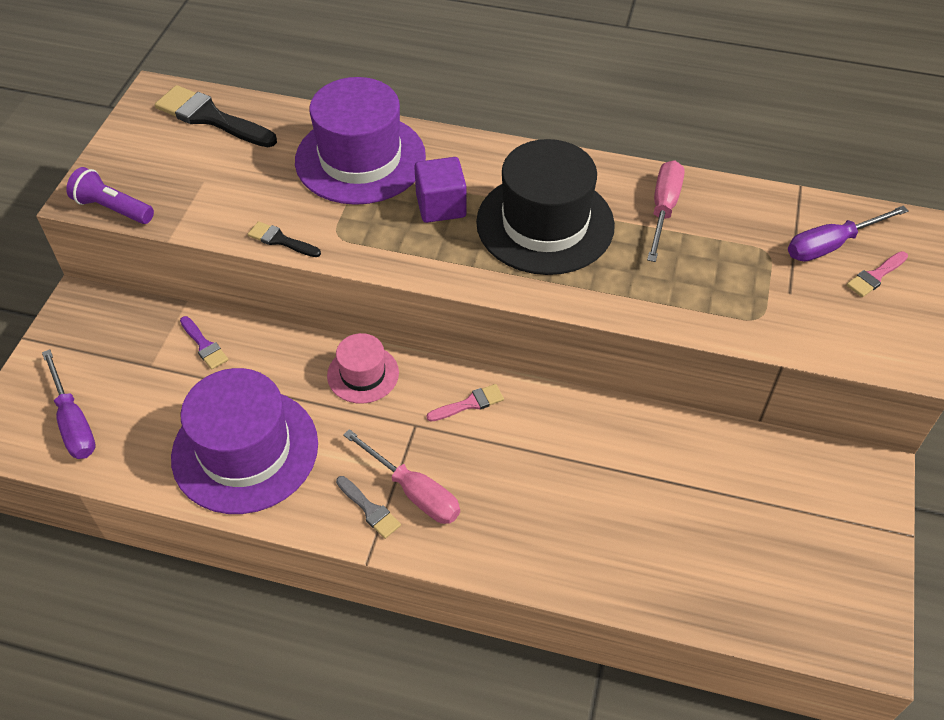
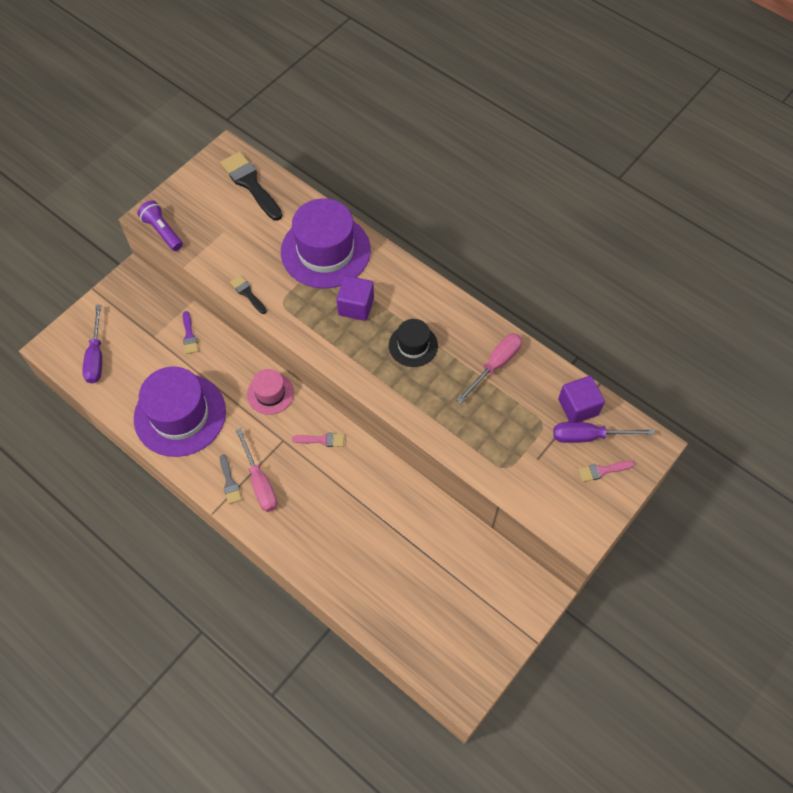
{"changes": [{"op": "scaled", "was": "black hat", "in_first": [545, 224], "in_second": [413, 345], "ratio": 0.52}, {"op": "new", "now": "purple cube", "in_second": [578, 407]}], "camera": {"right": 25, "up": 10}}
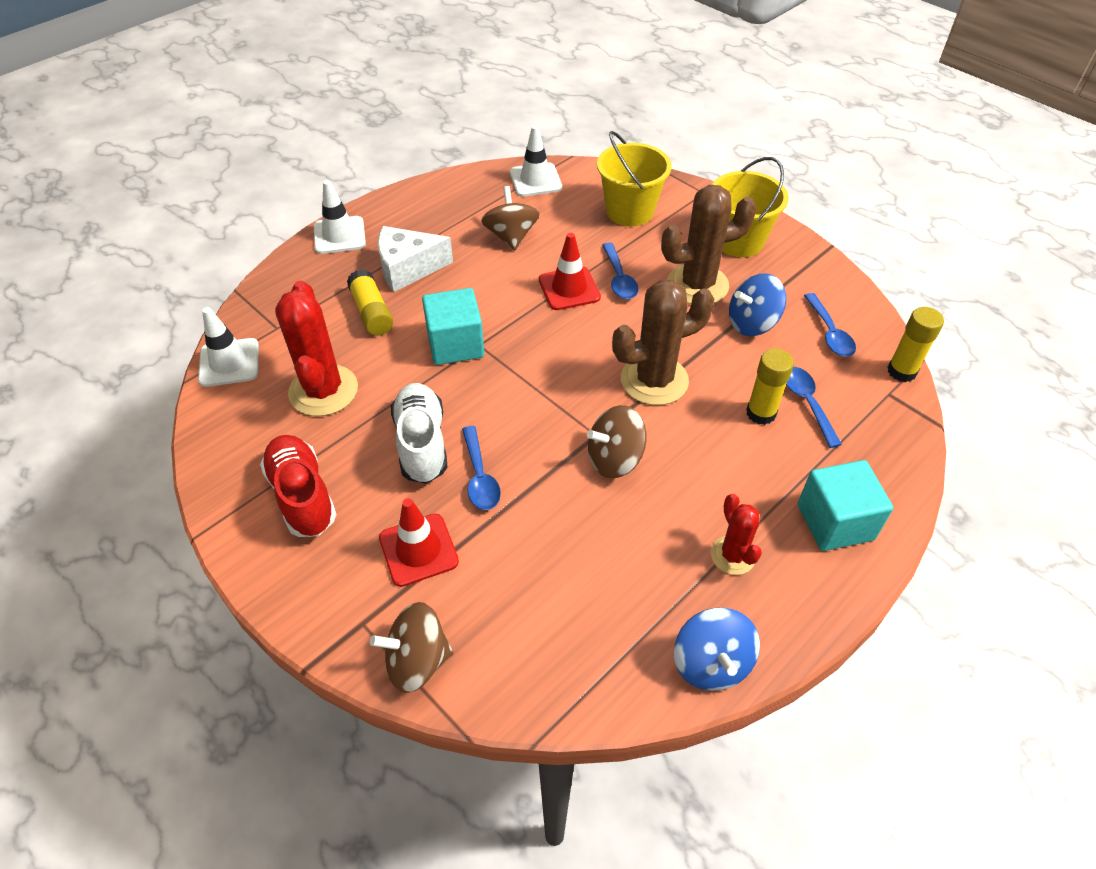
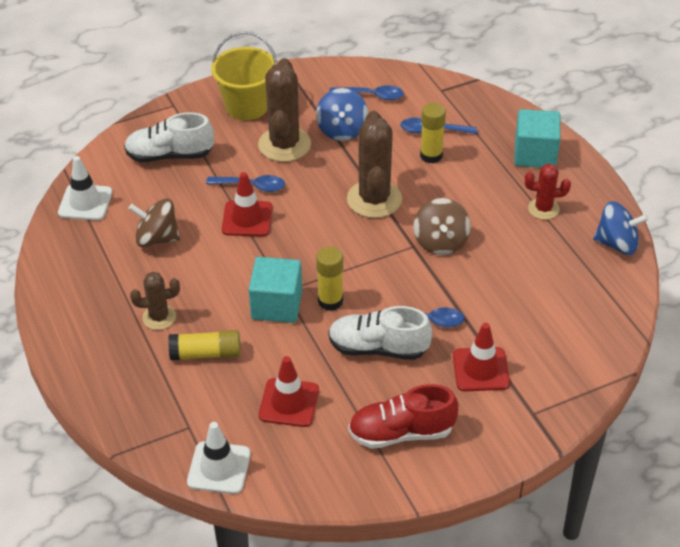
{"changes": [{"op": "swapped", "was": "yellow bucket", "now": "white shoe", "in_first": [629, 211], "in_second": [170, 155]}, {"op": "gone", "was": "white traffic cone", "in_first": [339, 235]}, {"op": "swapped", "was": "white cheese", "now": "brown cactus", "in_first": [408, 268], "in_second": [159, 317]}, {"op": "swapped", "was": "red cactus", "now": "red traffic cone", "in_first": [323, 390], "in_second": [289, 403]}, {"op": "shifted", "was": "yellow glue stick", "in_first": [901, 371], "in_second": [330, 301]}, {"op": "gone", "was": "brown spinning top", "in_first": [417, 661]}], "camera": {"right": -70, "up": -5}}
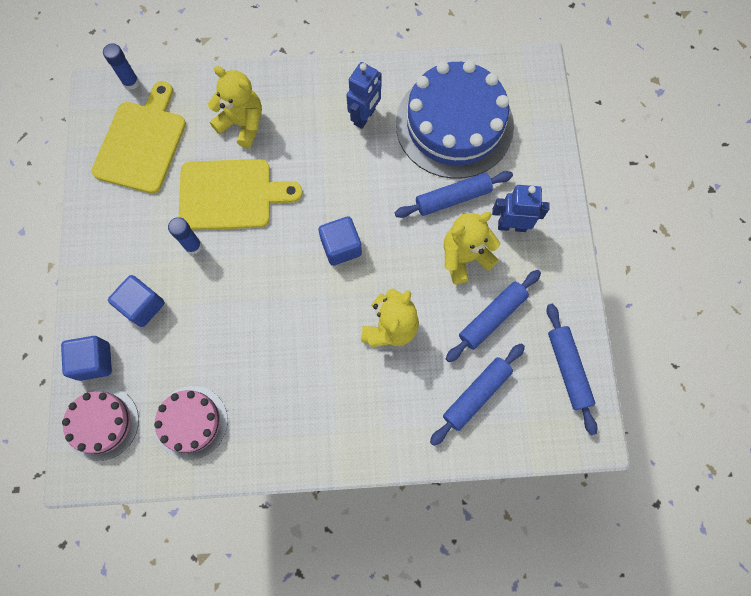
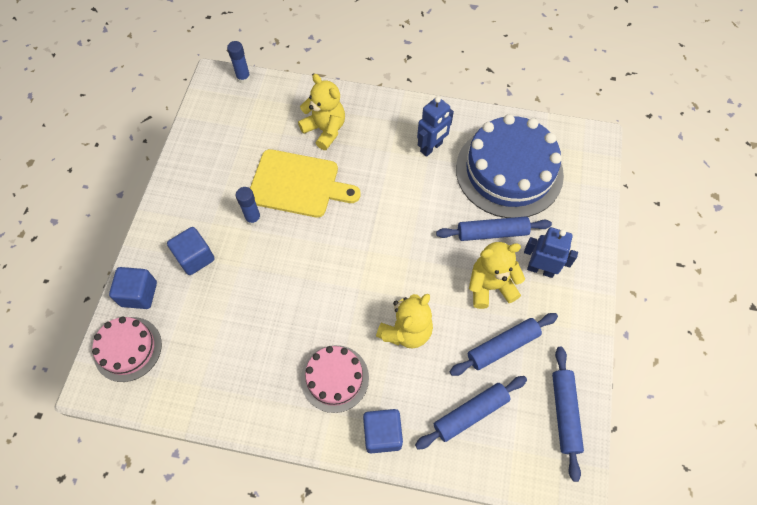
{"changes": [{"op": "gone", "was": "yellow cutting board", "in_first": [142, 143]}, {"op": "shifted", "was": "blue cube", "in_first": [341, 247], "in_second": [382, 434]}, {"op": "shifted", "was": "pink cake", "in_first": [191, 422], "in_second": [335, 378]}], "camera": {"right": 15, "up": -10}}
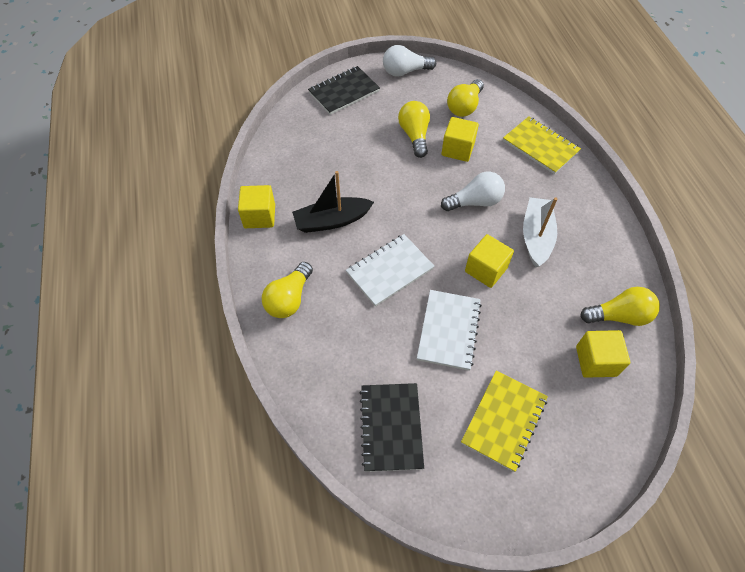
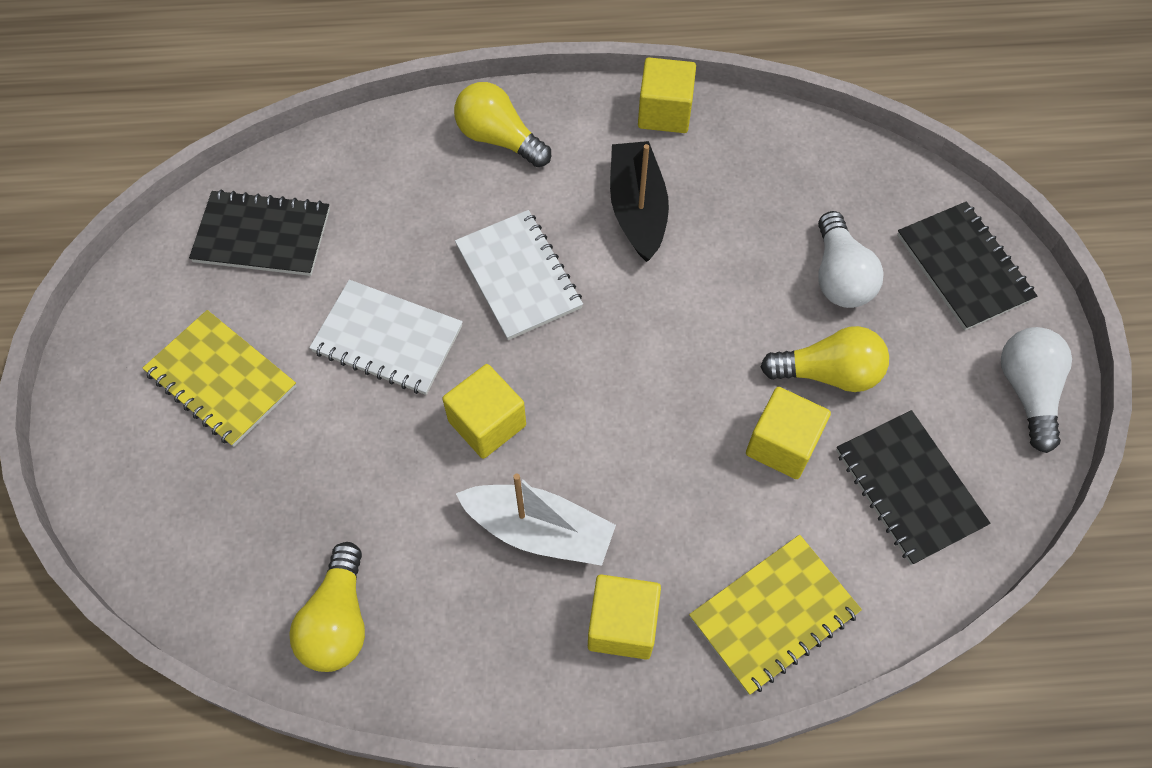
{"changes": [{"op": "swapped", "was": "yellow light bulb", "now": "black notebook", "in_first": [464, 106], "in_second": [909, 488]}, {"op": "shifted", "was": "white light bulb", "in_first": [474, 202], "in_second": [839, 276]}, {"op": "shifted", "was": "yellow cube", "in_first": [596, 361], "in_second": [622, 624]}], "camera": {"right": 100, "up": 5}}
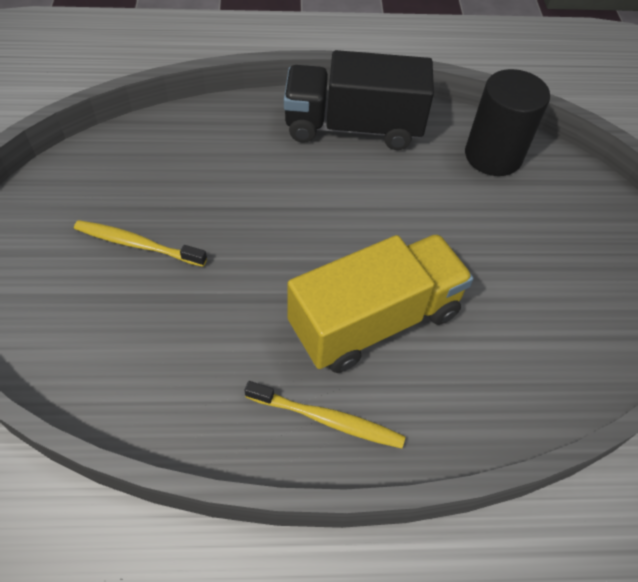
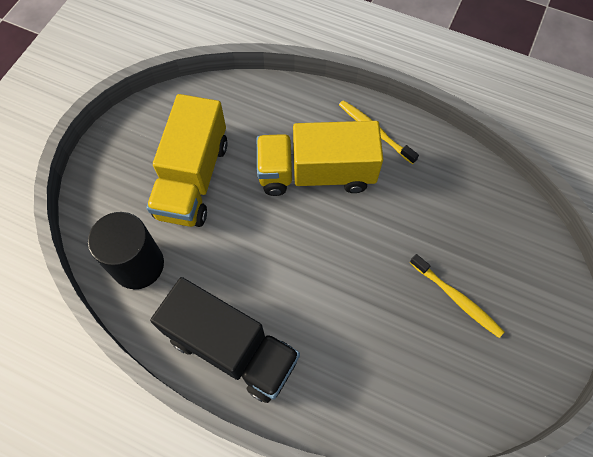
{"changes": [{"op": "new", "now": "yellow truck", "in_second": [193, 179]}], "camera": {"right": -150, "up": 10}}
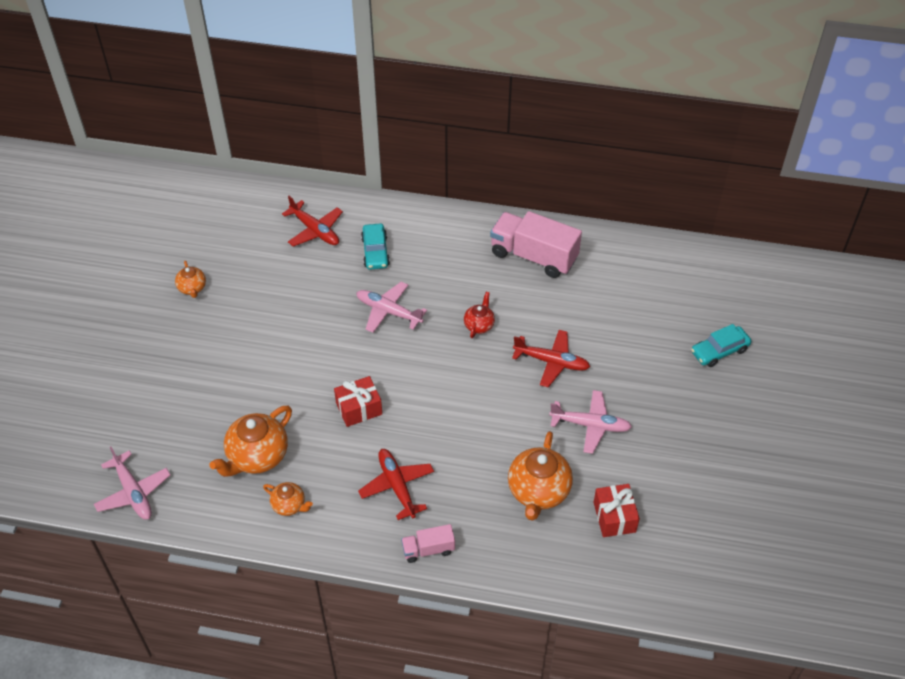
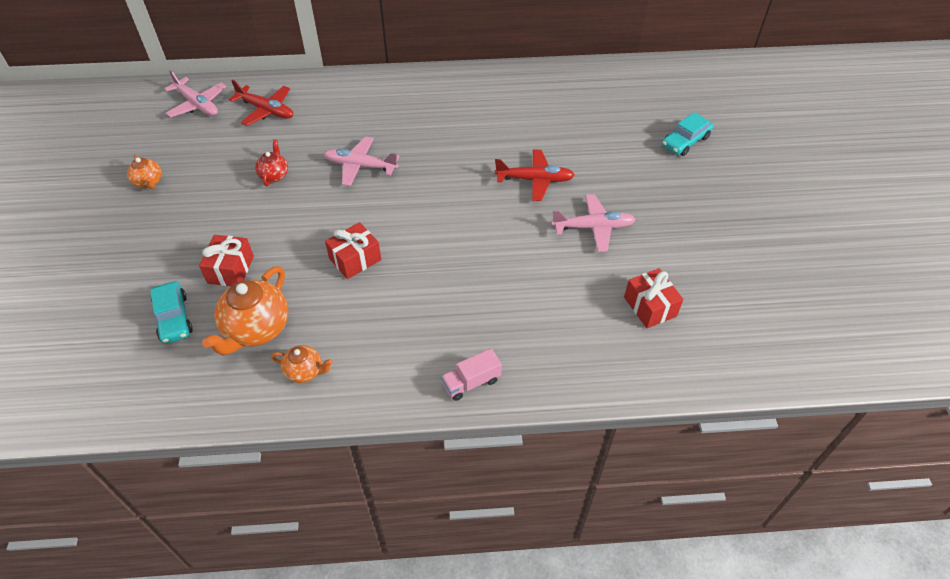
{"changes": [{"op": "gone", "was": "pink truck", "in_first": [533, 256]}, {"op": "shifted", "was": "turquoise car", "in_first": [375, 252], "in_second": [173, 318]}, {"op": "shifted", "was": "red teapot", "in_first": [479, 325], "in_second": [274, 175]}, {"op": "gone", "was": "orange teapot", "in_first": [538, 492]}, {"op": "shifted", "was": "pink plane", "in_first": [133, 492], "in_second": [197, 104]}, {"op": "gone", "was": "red plane", "in_first": [397, 486]}, {"op": "new", "now": "red gift", "in_second": [230, 269]}], "camera": {"right": -15, "up": 0}}
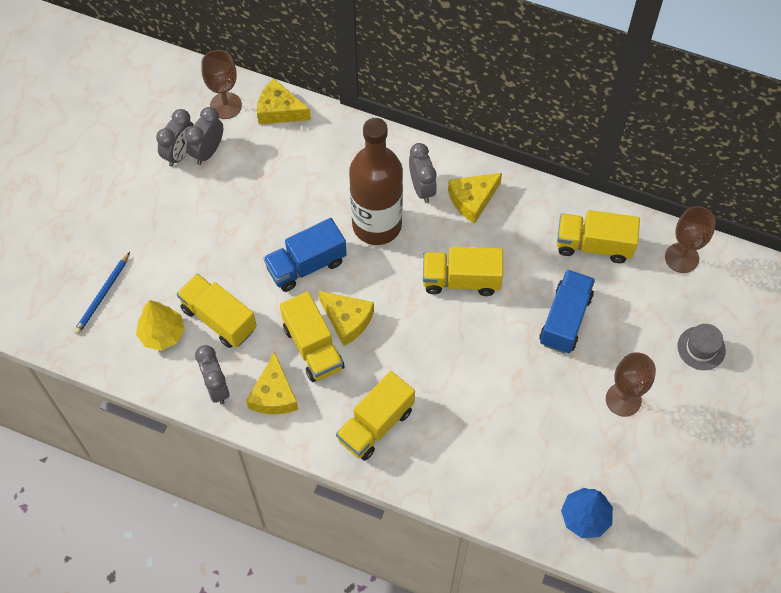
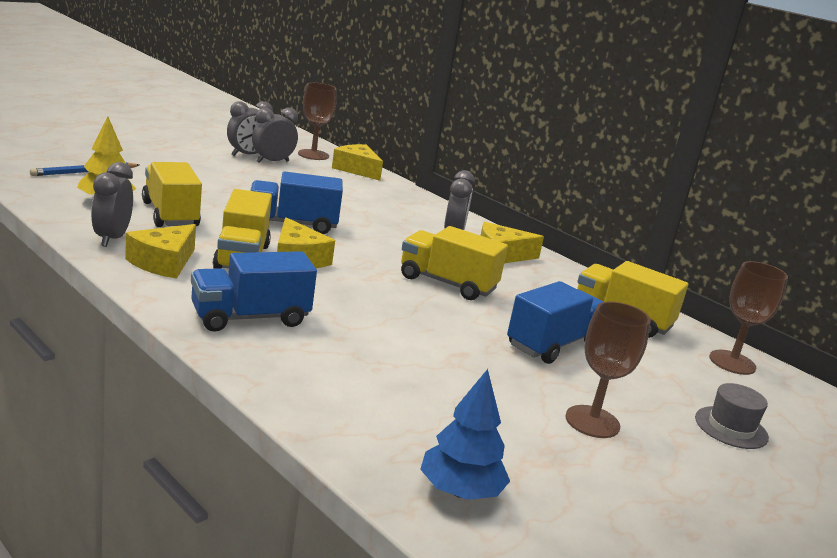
{"changes": [{"op": "gone", "was": "brown bottle", "in_first": [377, 225]}, {"op": "repainted", "was": "yellow truck", "now": "blue truck", "in_first": [375, 425], "in_second": [250, 318]}], "camera": {"right": 20, "up": -40}}
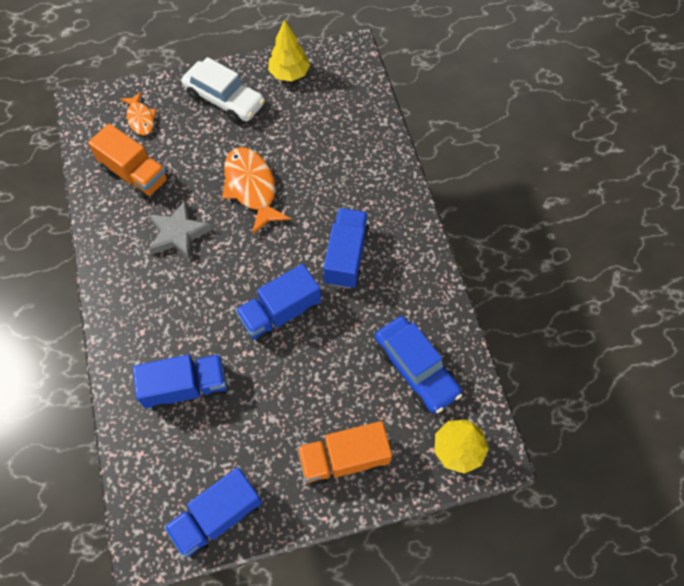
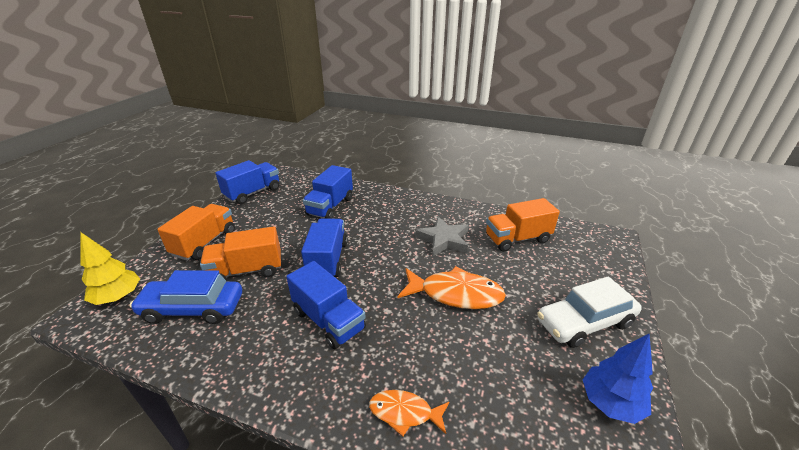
{"changes": [{"op": "repainted", "was": "yellow tree", "now": "blue tree", "in_first": [289, 74], "in_second": [610, 403]}, {"op": "shifted", "was": "orange fish", "in_first": [141, 118], "in_second": [404, 413]}, {"op": "rotated", "was": "blue truck", "in_first": [217, 517], "in_second": [253, 193], "clockwise": 45}, {"op": "new", "now": "orange truck", "in_second": [246, 270]}], "camera": {"right": 125, "up": -30}}
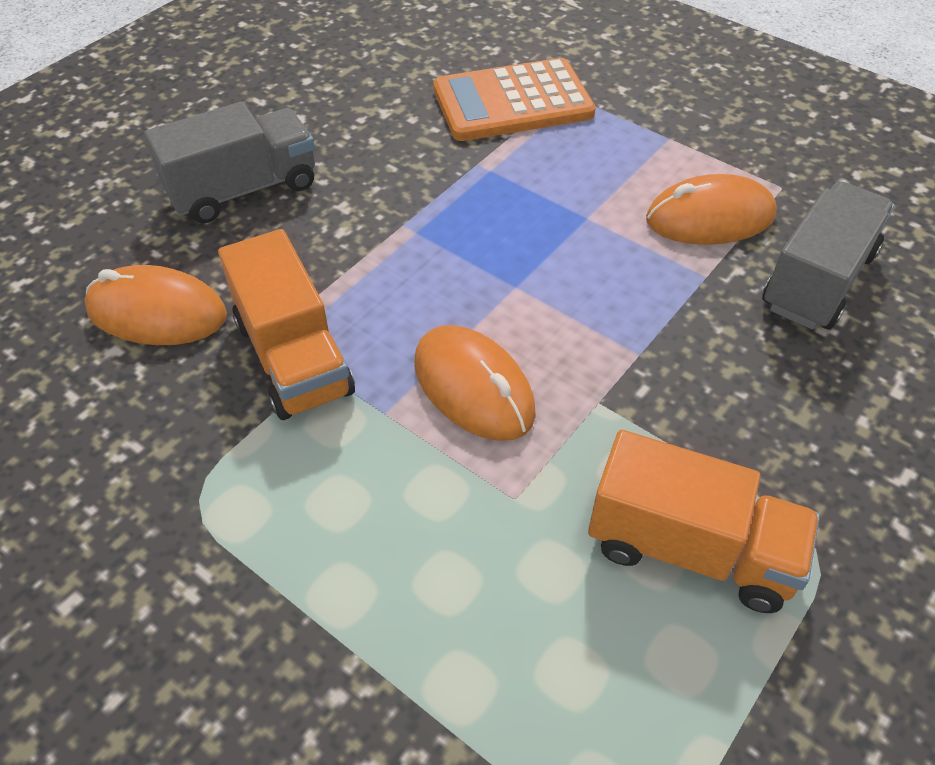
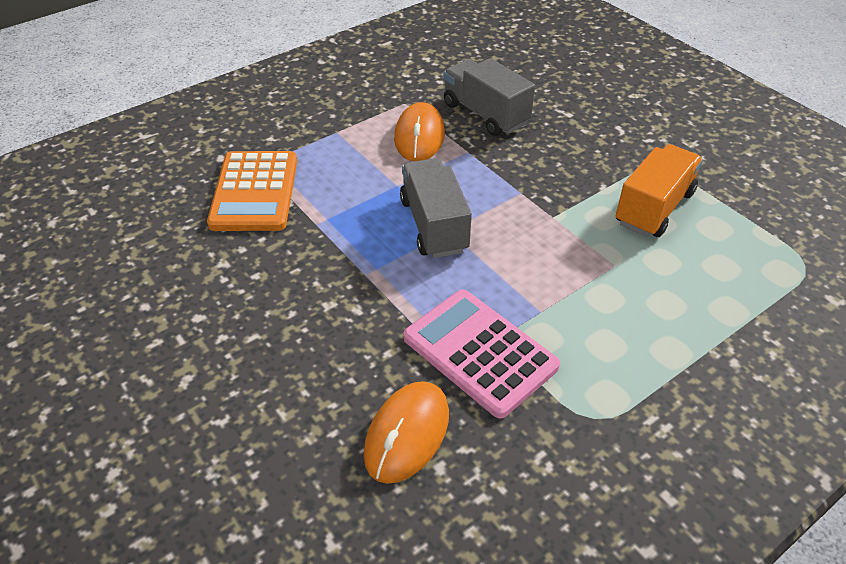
{"changes": [{"op": "shifted", "was": "grey truck", "in_first": [243, 189], "in_second": [434, 225]}, {"op": "swapped", "was": "orange truck", "now": "pink calculator", "in_first": [293, 357], "in_second": [479, 352]}, {"op": "gone", "was": "orange mouse", "in_first": [473, 387]}], "camera": {"right": -75, "up": -5}}
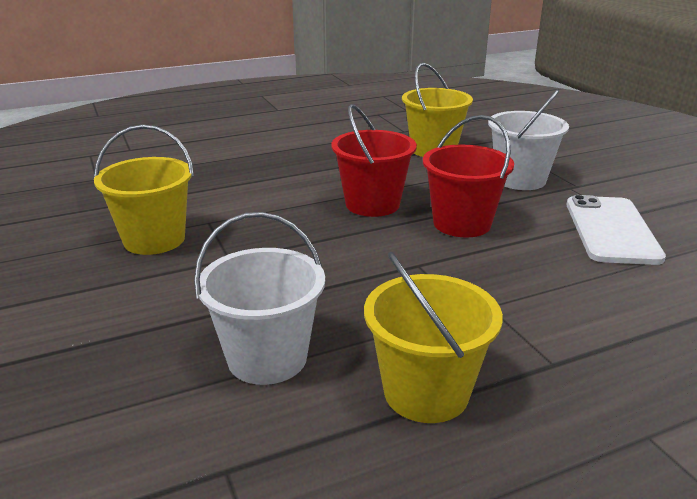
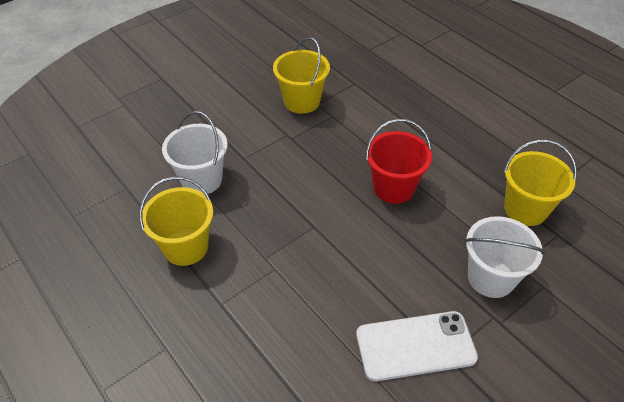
{"changes": [{"op": "gone", "was": "red bucket", "in_first": [462, 223]}], "camera": {"right": 75, "up": 20}}
